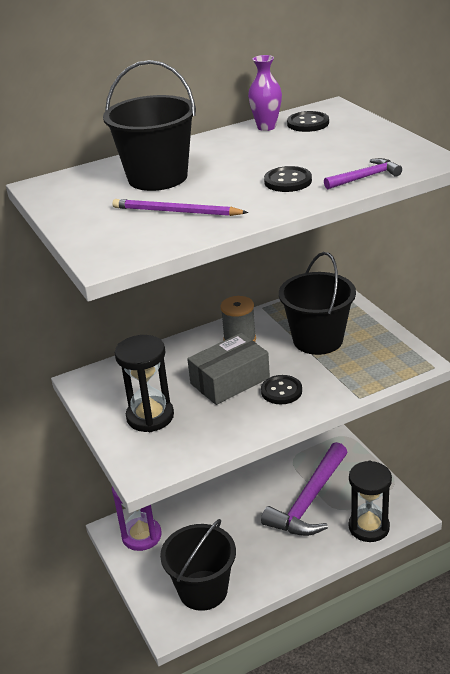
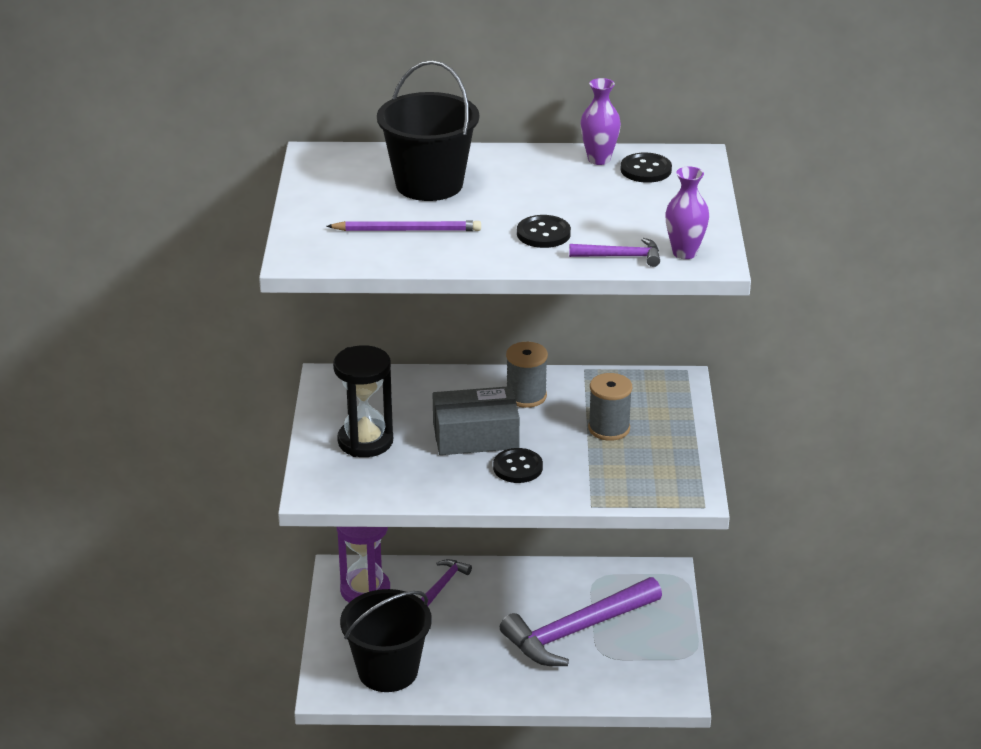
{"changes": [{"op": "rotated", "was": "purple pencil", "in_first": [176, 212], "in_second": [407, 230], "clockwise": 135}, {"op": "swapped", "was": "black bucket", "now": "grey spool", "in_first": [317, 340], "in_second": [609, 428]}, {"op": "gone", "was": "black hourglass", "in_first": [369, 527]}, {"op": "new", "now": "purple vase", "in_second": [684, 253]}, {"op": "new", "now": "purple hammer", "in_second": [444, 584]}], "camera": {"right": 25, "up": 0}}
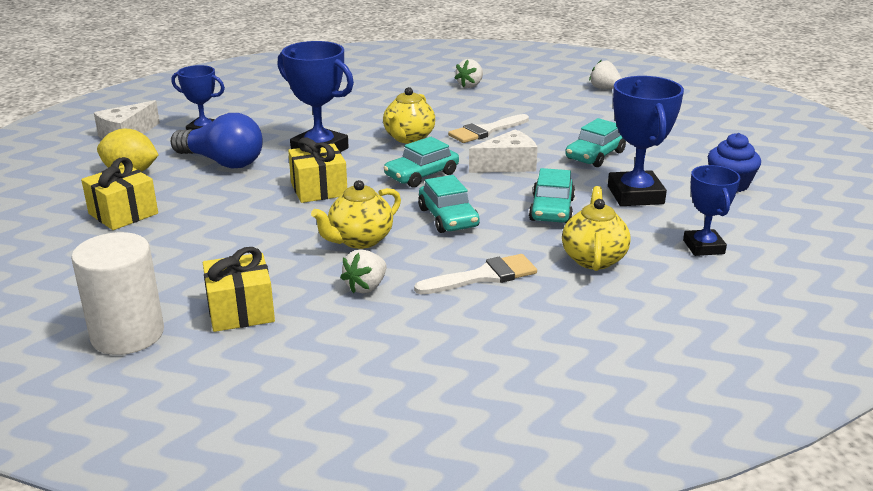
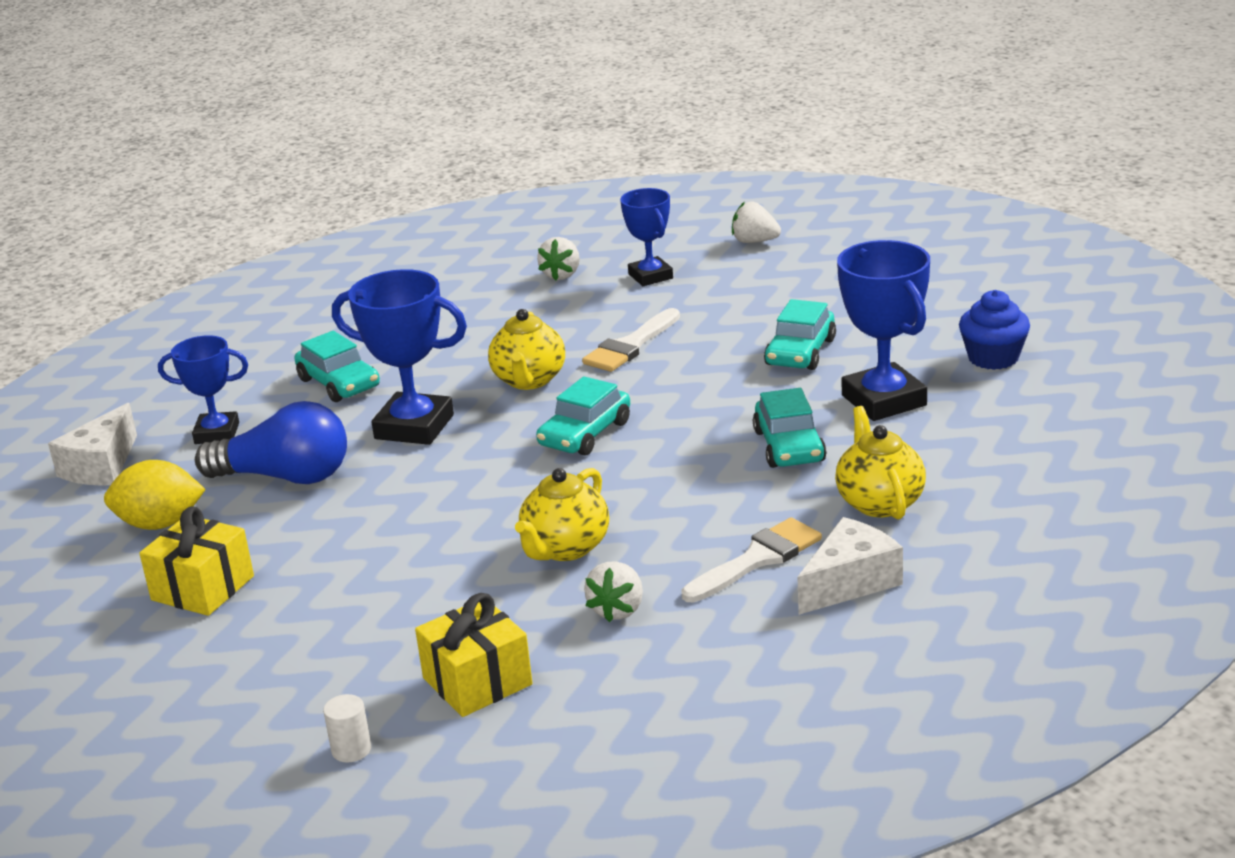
{"changes": [{"op": "shifted", "was": "white cheese", "in_first": [507, 165], "in_second": [850, 582]}, {"op": "gone", "was": "yellow gift", "in_first": [319, 189]}, {"op": "shifted", "was": "blue trophy", "in_first": [703, 247], "in_second": [650, 276]}, {"op": "shifted", "was": "turquoise car", "in_first": [448, 218], "in_second": [339, 383]}, {"op": "scaled", "was": "white cylinder", "in_first": [127, 334], "in_second": [351, 750], "ratio": 0.41}], "camera": {"right": -15, "up": 0}}
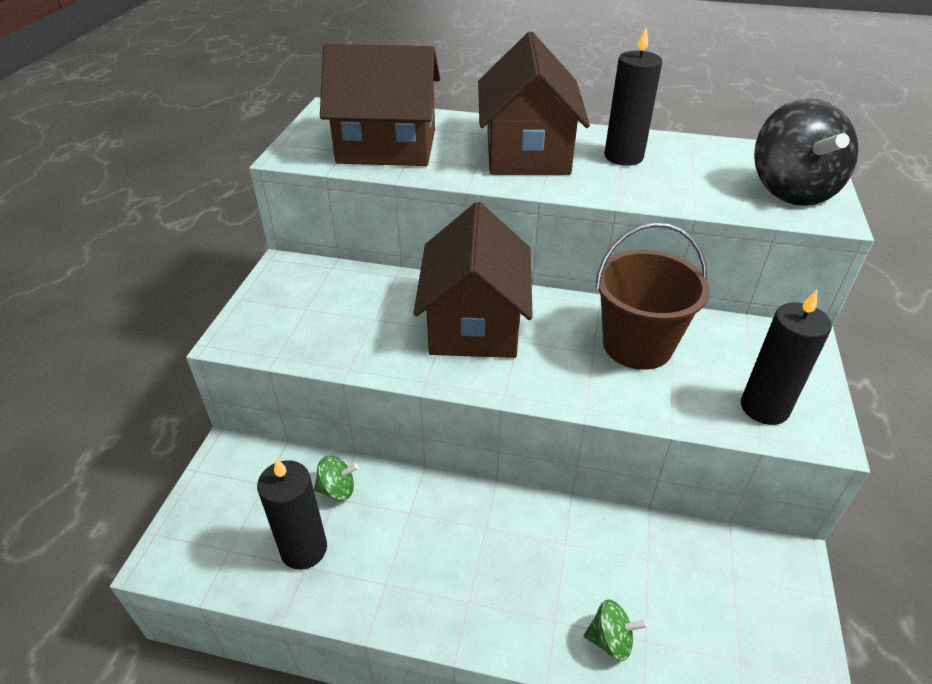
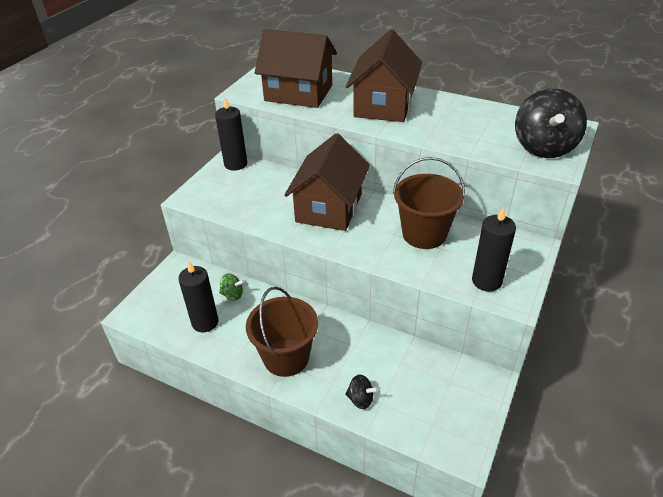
{"changes": [{"op": "shifted", "was": "black candle", "in_first": [623, 157], "in_second": [235, 164]}, {"op": "repainted", "was": "green spinning top", "now": "black spinning top", "in_first": [610, 640], "in_second": [360, 399]}, {"op": "new", "now": "brown bucket", "in_second": [286, 357]}], "camera": {"right": 15, "up": 0}}
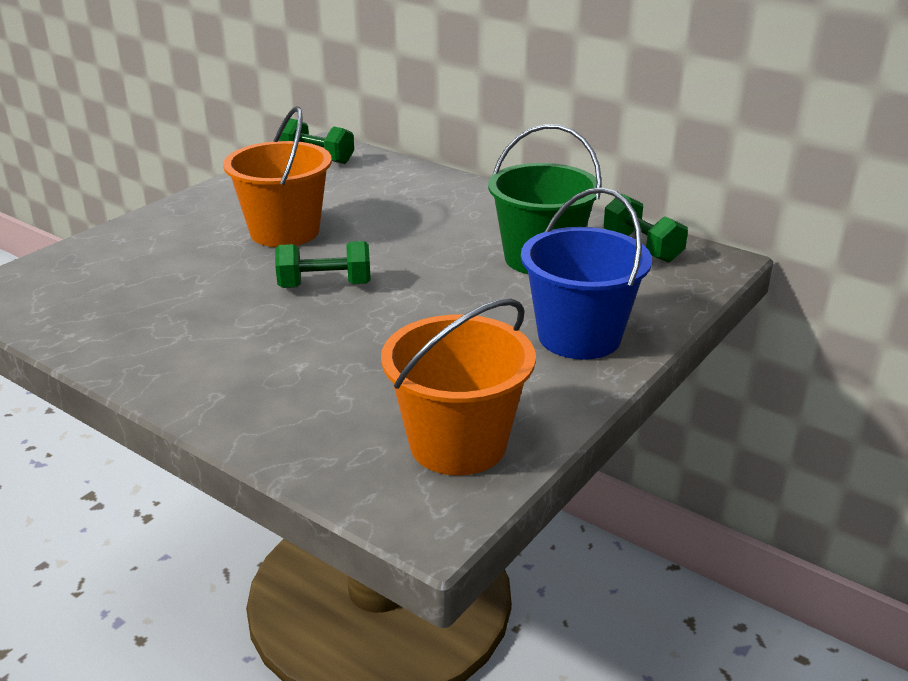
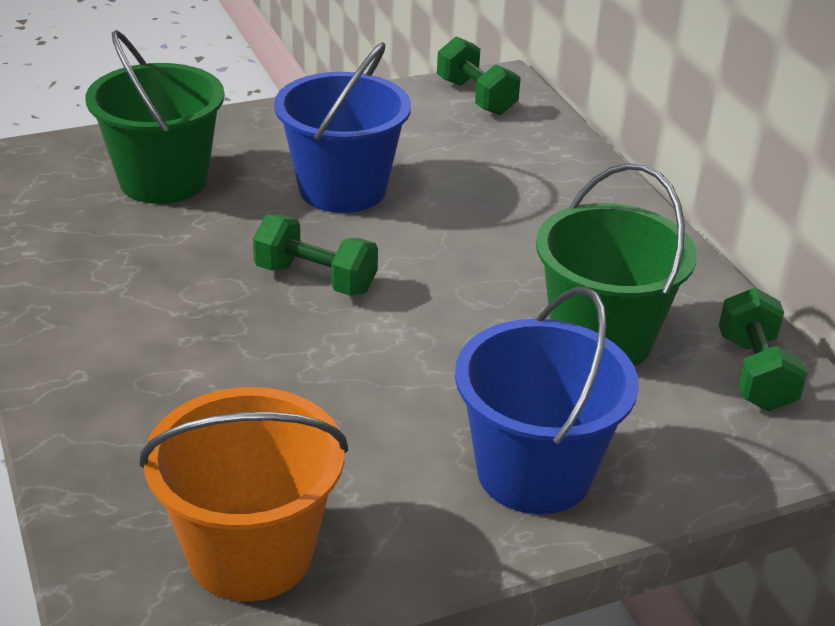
{"changes": [{"op": "repainted", "was": "orange bucket", "now": "blue bucket", "in_first": [285, 232], "in_second": [342, 189]}, {"op": "new", "now": "green bucket", "in_second": [163, 180]}], "camera": {"right": 30, "up": 5}}
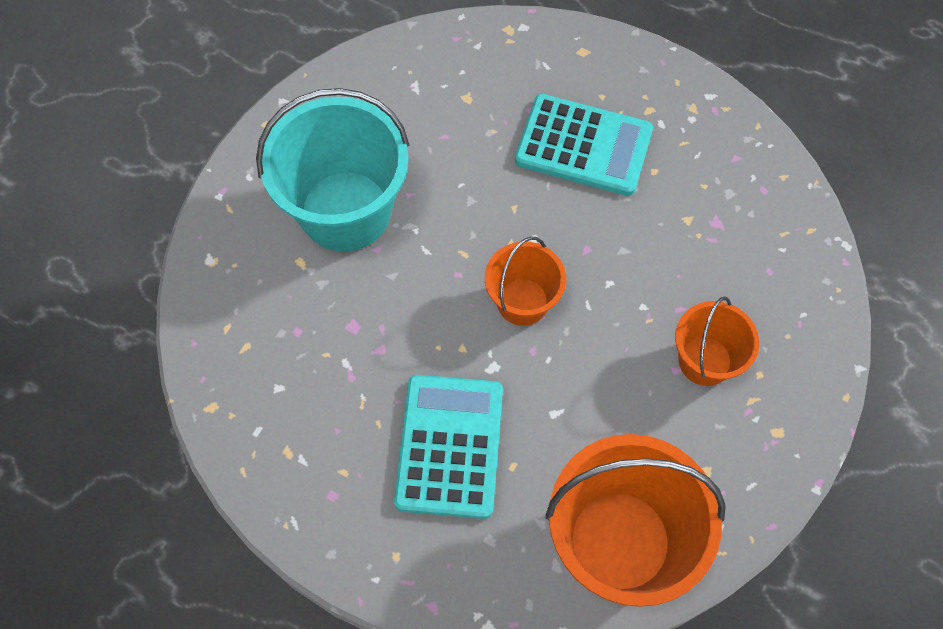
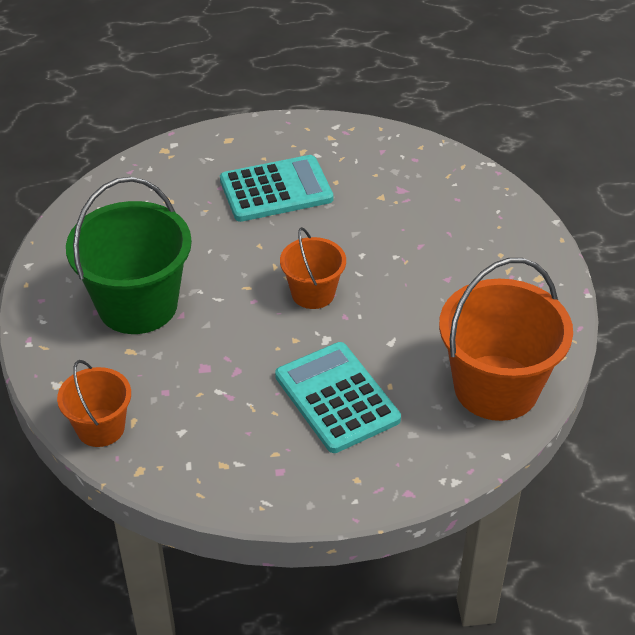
{"changes": [{"op": "repainted", "was": "turquoise bucket", "now": "green bucket", "in_first": [345, 211], "in_second": [137, 305]}, {"op": "shifted", "was": "orange bucket", "in_first": [705, 360], "in_second": [100, 428]}], "camera": {"right": -35, "up": -20}}
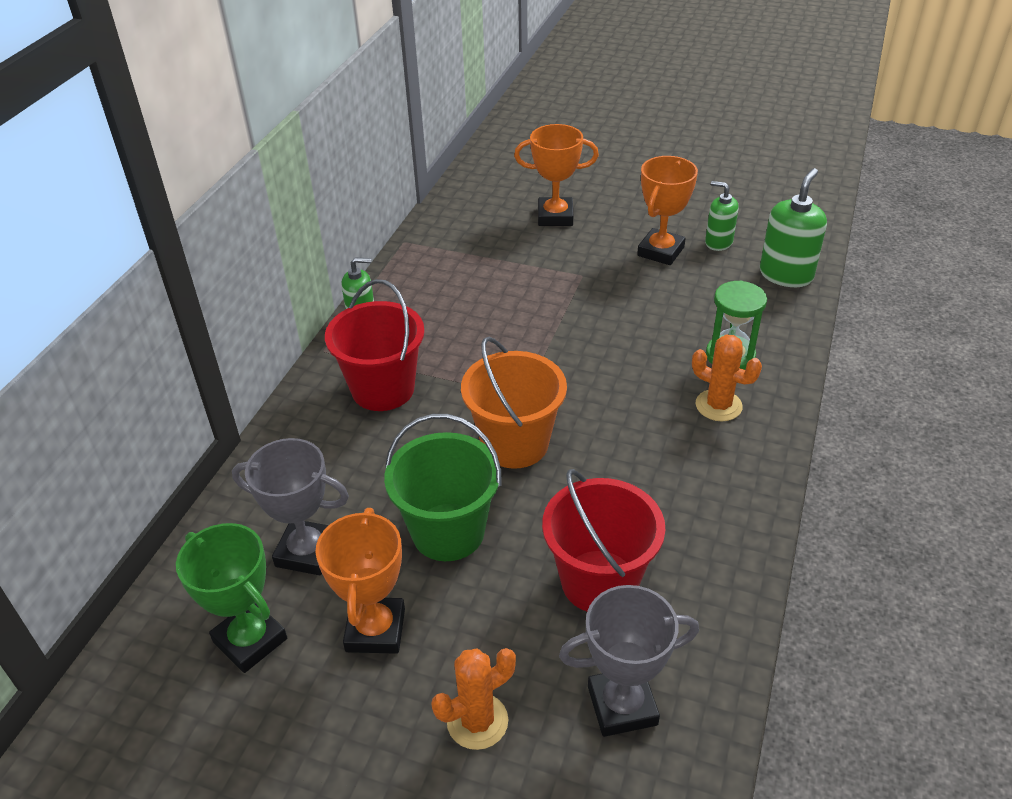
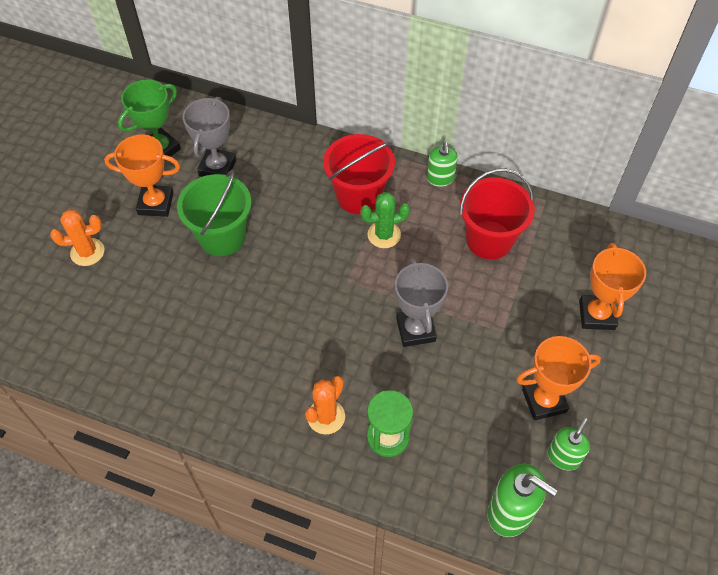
{"changes": [{"op": "rotated", "was": "orange trophy", "in_first": [660, 251], "in_second": [544, 401], "clockwise": -45}, {"op": "gone", "was": "orange bucket", "in_first": [515, 443]}, {"op": "shifted", "was": "red bucket", "in_first": [599, 581], "in_second": [489, 240]}, {"op": "shifted", "was": "grey trophy", "in_first": [622, 705], "in_second": [415, 330]}, {"op": "rotated", "was": "orange cactus", "in_first": [477, 721], "in_second": [87, 252], "clockwise": -75}, {"op": "new", "now": "green cactus", "in_second": [384, 235]}], "camera": {"right": 90, "up": 15}}
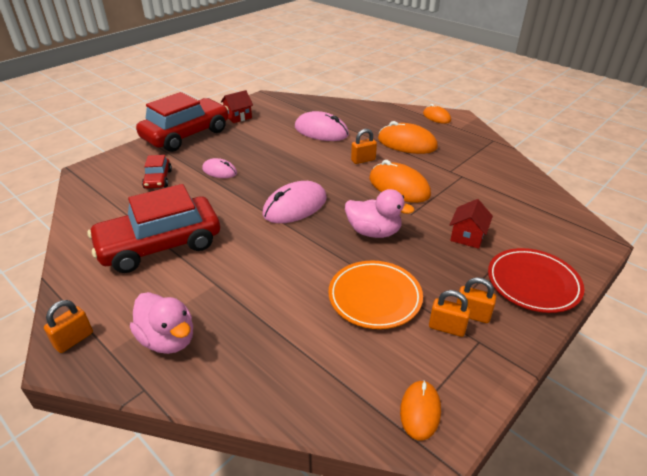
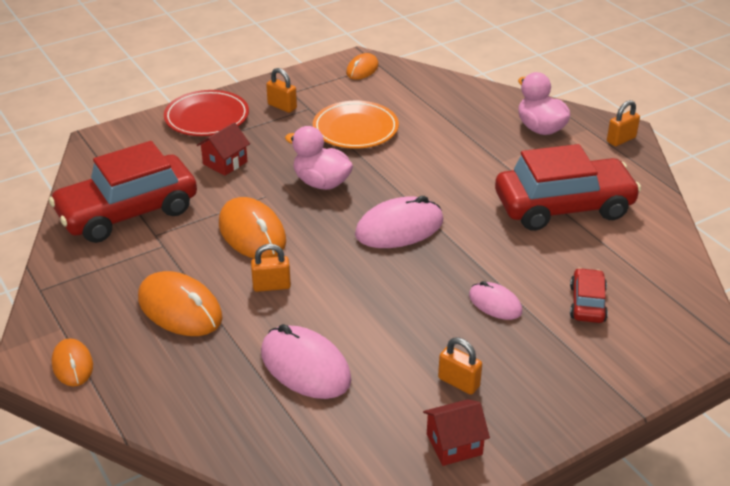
{"changes": [{"op": "shifted", "was": "red car", "in_first": [186, 135], "in_second": [128, 212]}, {"op": "shifted", "was": "orange padlock", "in_first": [447, 328], "in_second": [458, 382]}], "camera": {"right": -165, "up": 0}}
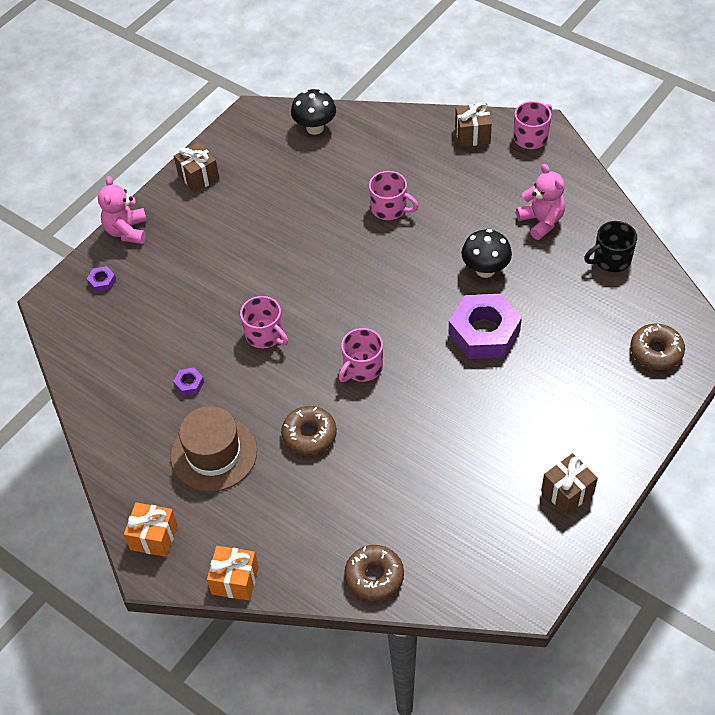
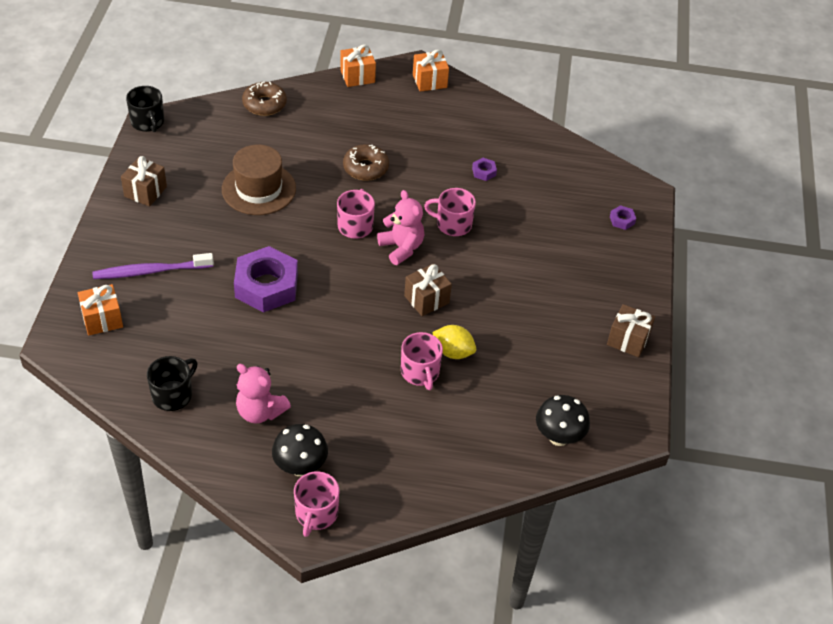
{"changes": [{"op": "shifted", "was": "brown gift", "in_first": [472, 135], "in_second": [426, 299]}, {"op": "rotated", "was": "pink mug", "in_first": [390, 208], "in_second": [420, 372], "clockwise": -105}, {"op": "shifted", "was": "pink teddy bear", "in_first": [127, 231], "in_second": [401, 248]}, {"op": "shifted", "was": "black mushroom", "in_first": [485, 270], "in_second": [300, 467]}, {"op": "swapped", "was": "brown donut", "now": "orange gift", "in_first": [656, 352], "in_second": [102, 319]}, {"op": "shifted", "was": "brown hat", "in_first": [213, 453], "in_second": [259, 189]}, {"op": "new", "now": "black mug", "in_second": [148, 122]}, {"op": "new", "now": "purple toothbrush", "in_second": [150, 271]}, {"op": "new", "now": "yellow lemon", "in_second": [453, 352]}], "camera": {"right": 145, "up": -5}}
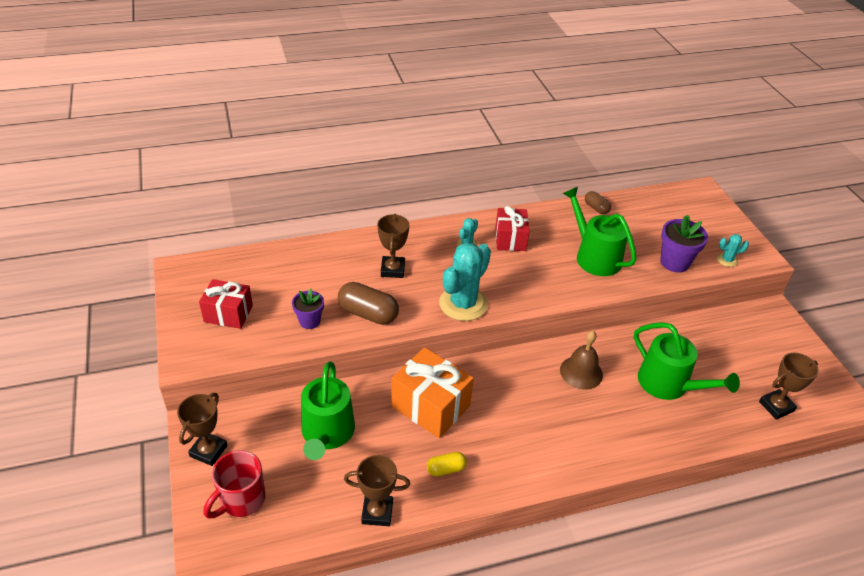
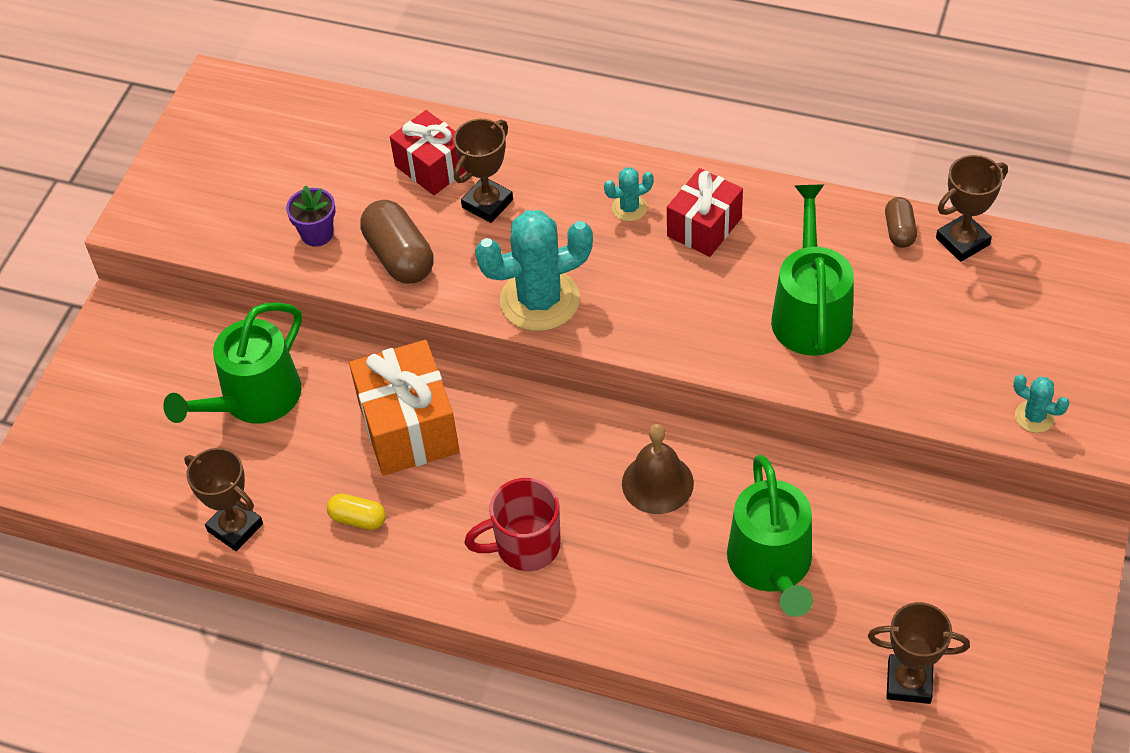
{"changes": [{"op": "gone", "was": "purple flower pot", "in_first": [674, 262]}, {"op": "shifted", "was": "red gift", "in_first": [228, 314], "in_second": [432, 167]}, {"op": "shifted", "was": "brown trophy", "in_first": [208, 451], "in_second": [962, 241]}, {"op": "shifted", "was": "red mug", "in_first": [241, 500], "in_second": [525, 546]}], "camera": {"right": 40, "up": 10}}
